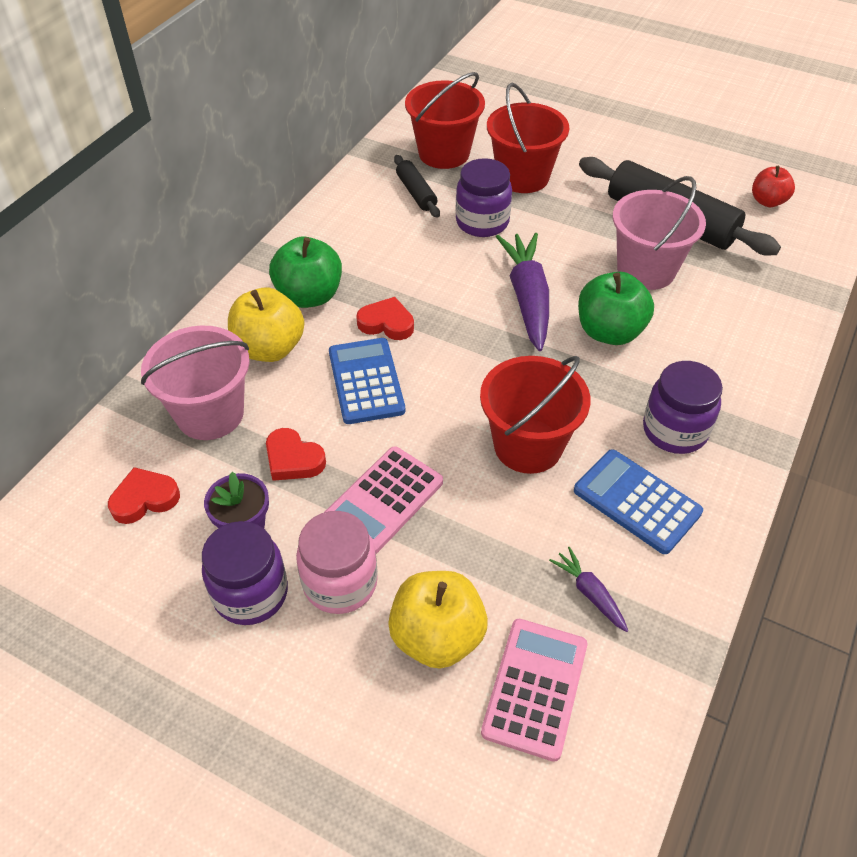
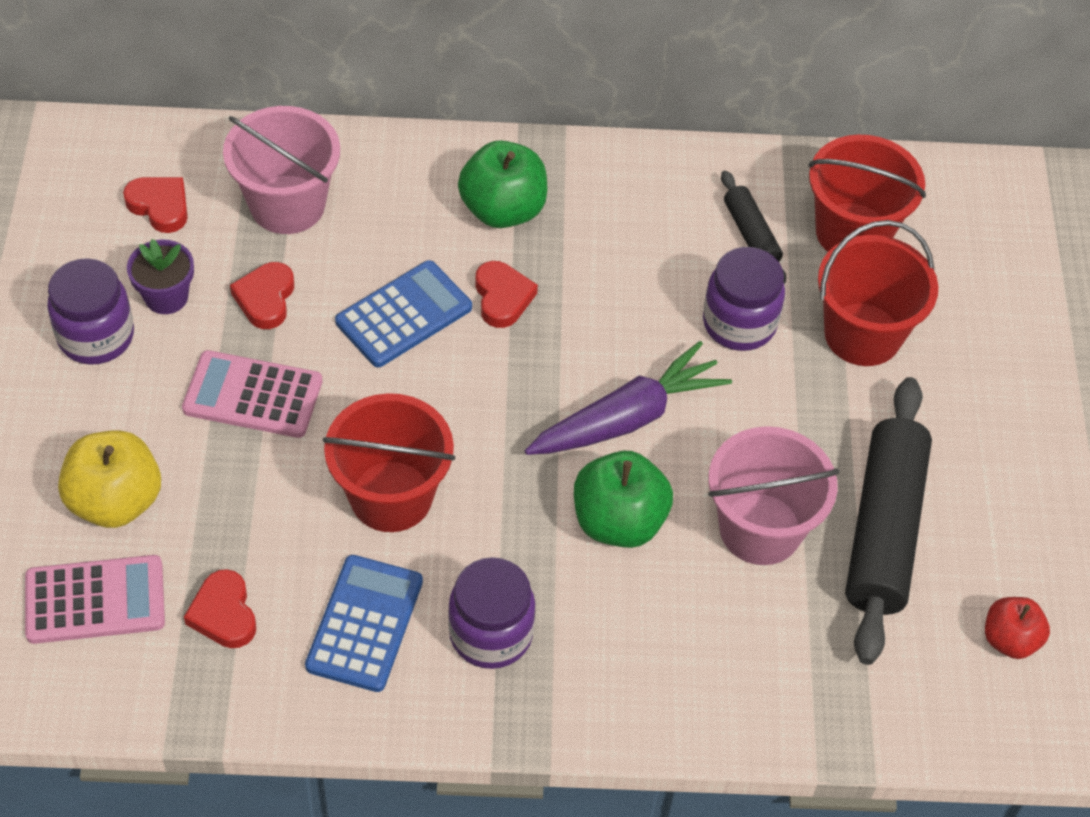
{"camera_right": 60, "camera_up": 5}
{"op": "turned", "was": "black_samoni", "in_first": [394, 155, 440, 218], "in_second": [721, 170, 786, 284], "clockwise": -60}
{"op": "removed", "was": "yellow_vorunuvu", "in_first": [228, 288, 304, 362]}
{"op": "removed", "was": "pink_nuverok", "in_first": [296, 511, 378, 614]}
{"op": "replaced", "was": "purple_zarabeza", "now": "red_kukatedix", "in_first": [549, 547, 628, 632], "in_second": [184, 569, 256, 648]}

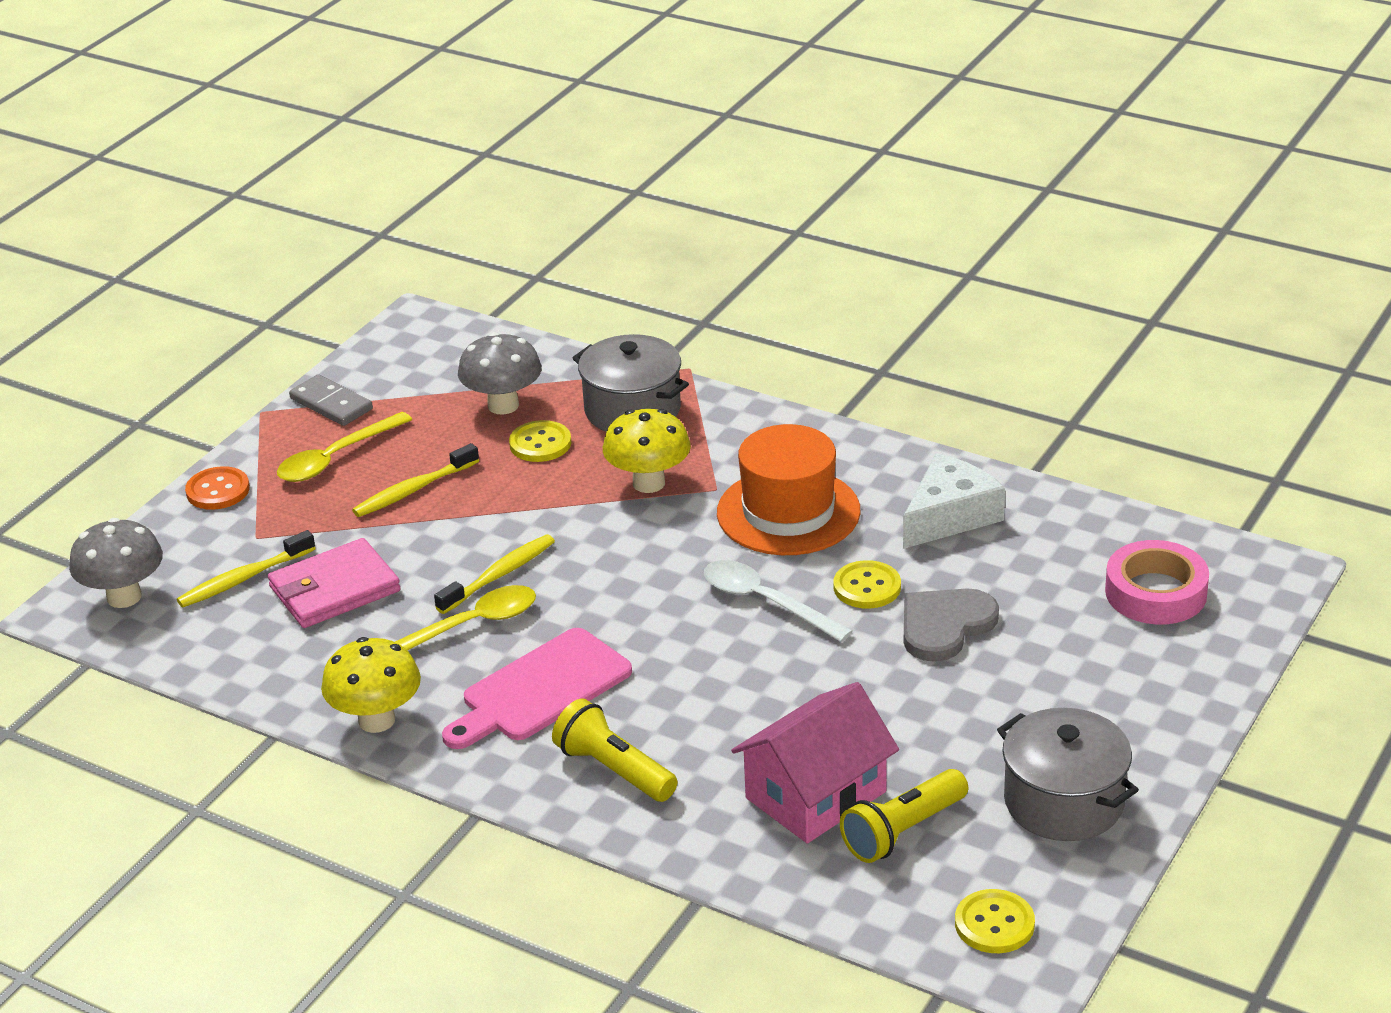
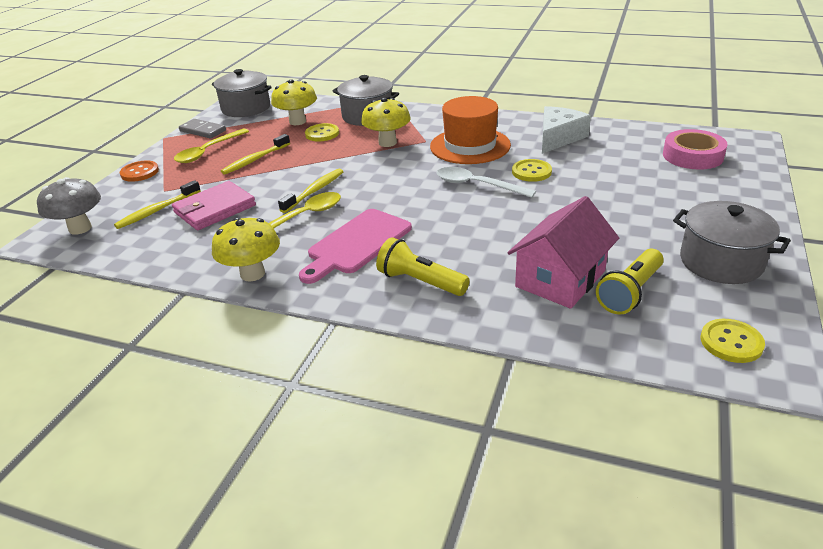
{"camera_right": -10, "camera_up": 0}
{"op": "recoloured", "was": "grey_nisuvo", "now": "yellow_nisuvo", "in_first": [458, 332, 542, 415], "in_second": [271, 79, 317, 125]}
{"op": "removed", "was": "grey_kukatedix", "in_first": [904, 588, 999, 662]}
{"op": "added", "now": "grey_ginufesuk", "in_second": [212, 69, 272, 117]}

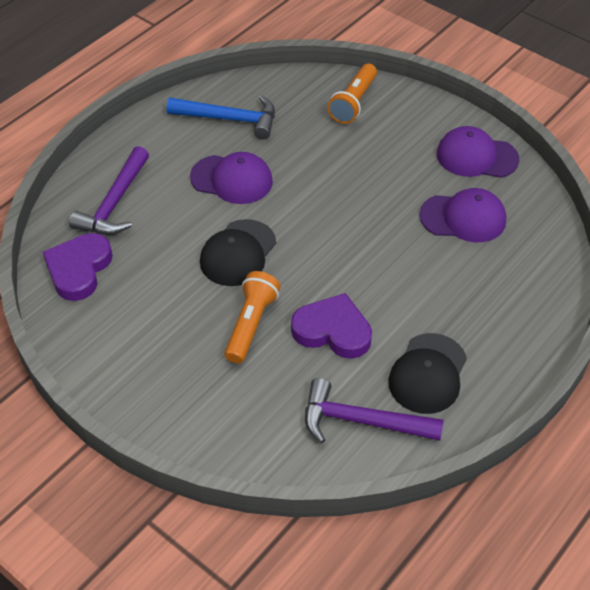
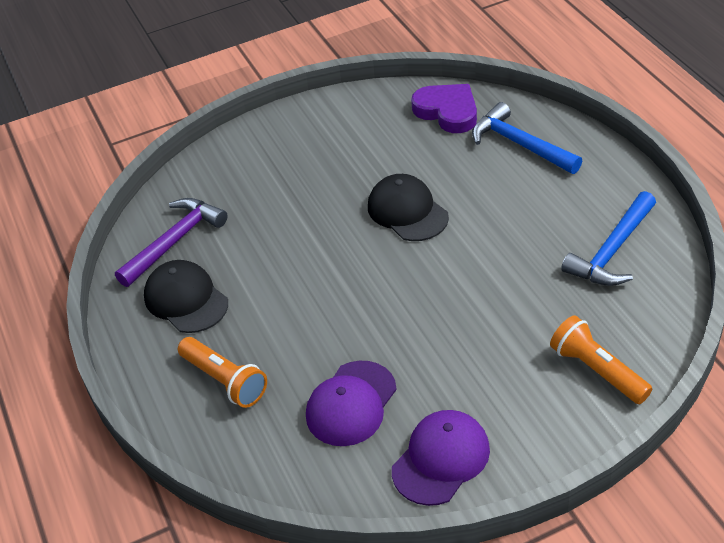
{"camera_right": 120, "camera_up": -5}
{"op": "recoloured", "was": "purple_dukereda", "now": "blue_dukereda", "in_first": [69, 146, 149, 235], "in_second": [472, 102, 582, 174]}
{"op": "removed", "was": "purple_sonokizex", "in_first": [190, 152, 273, 204]}
{"op": "moved", "was": "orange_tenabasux", "in_first": [225, 271, 280, 363], "in_second": [178, 337, 267, 408]}
{"op": "removed", "was": "purple_kukatedix", "in_first": [291, 293, 372, 359]}

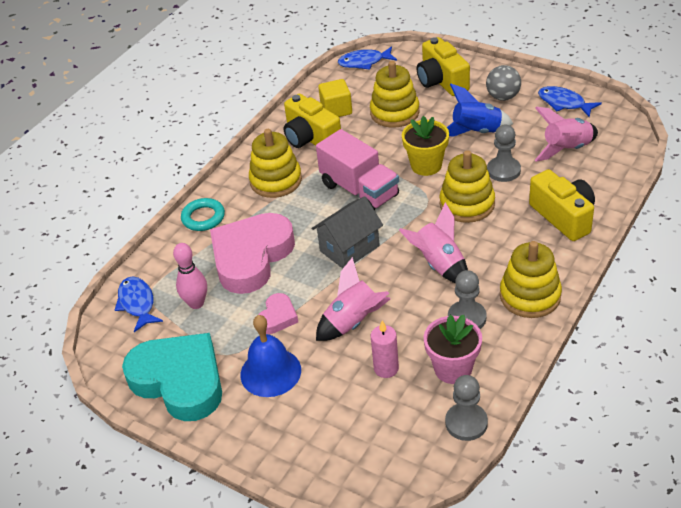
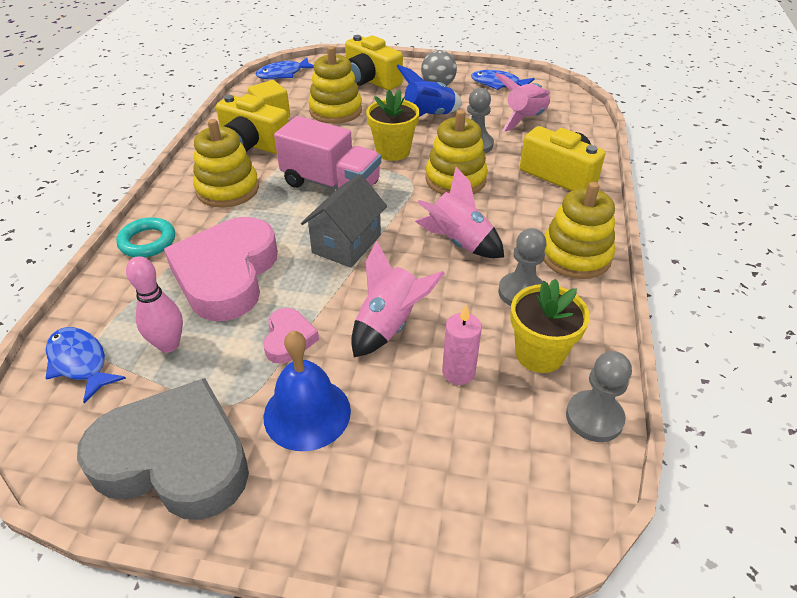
{"camera_right": -25, "camera_up": 0}
{"op": "recoloured", "was": "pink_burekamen", "now": "yellow_burekamen", "in_first": [424, 315, 482, 384], "in_second": [510, 279, 590, 373]}
{"op": "recoloured", "was": "turquoise_kukatedix", "now": "grey_kukatedix", "in_first": [122, 333, 222, 421], "in_second": [77, 378, 249, 520]}

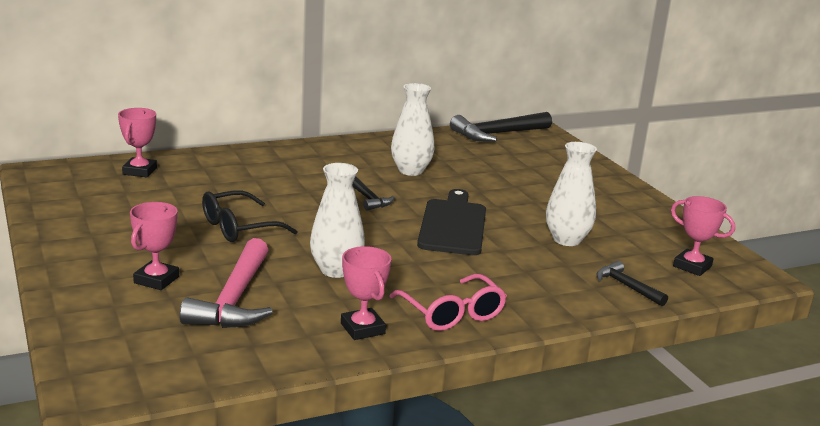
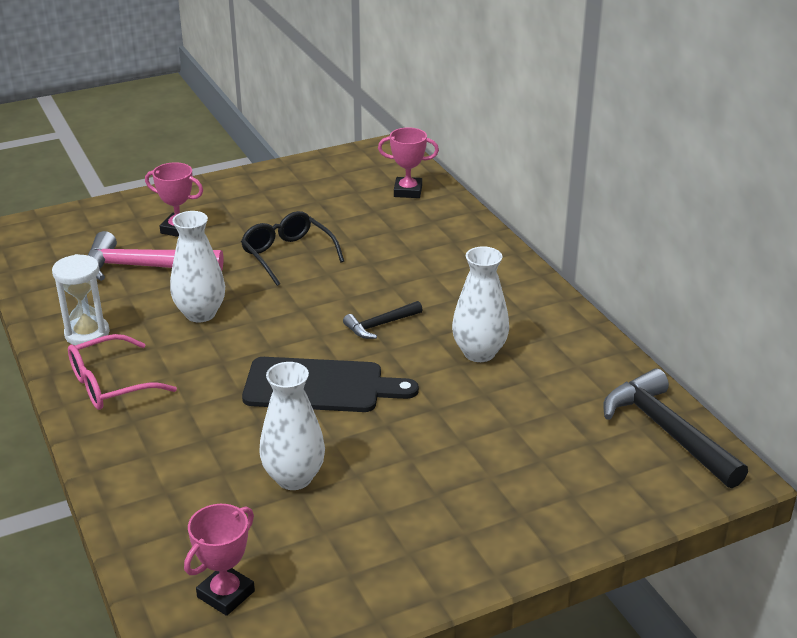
{"camera_right": 90, "camera_up": 10}
{"op": "replaced", "was": "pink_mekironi", "now": "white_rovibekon", "in_first": [341, 246, 391, 340], "in_second": [52, 254, 110, 345]}
{"op": "removed", "was": "black_dukereda", "in_first": [596, 261, 668, 306]}

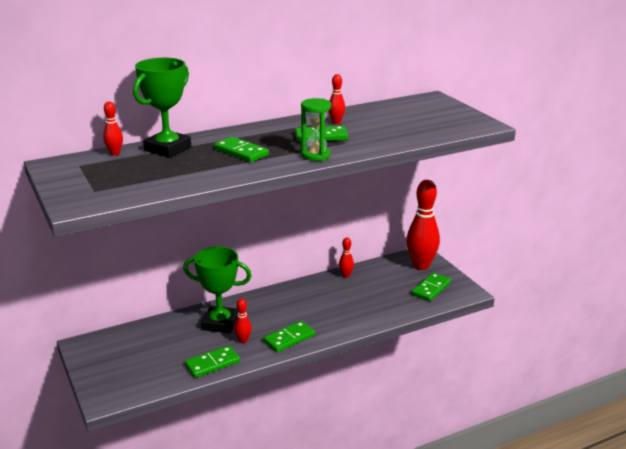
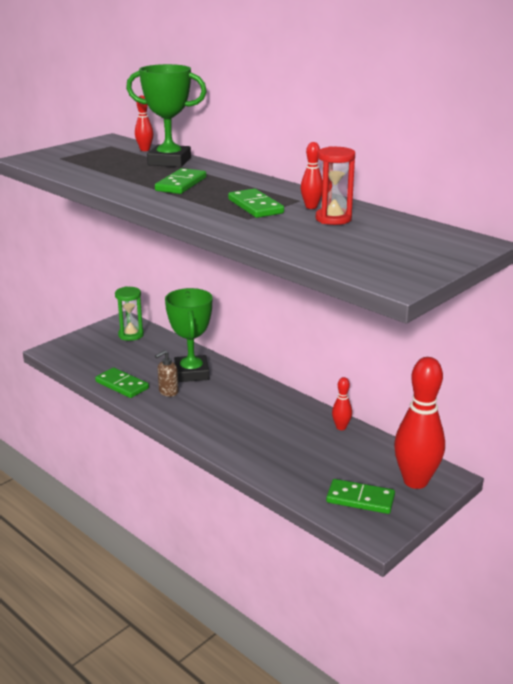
{"camera_right": 70, "camera_up": 0}
{"op": "moved", "was": "green_rovibekon", "in_first": [301, 98, 331, 161], "in_second": [115, 286, 144, 341]}
{"op": "replaced", "was": "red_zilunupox", "now": "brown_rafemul", "in_first": [234, 299, 252, 343], "in_second": [155, 350, 179, 397]}
{"op": "removed", "was": "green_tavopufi", "in_first": [263, 321, 315, 352]}
{"op": "added", "now": "red_rovibekon", "in_second": [316, 146, 355, 225]}

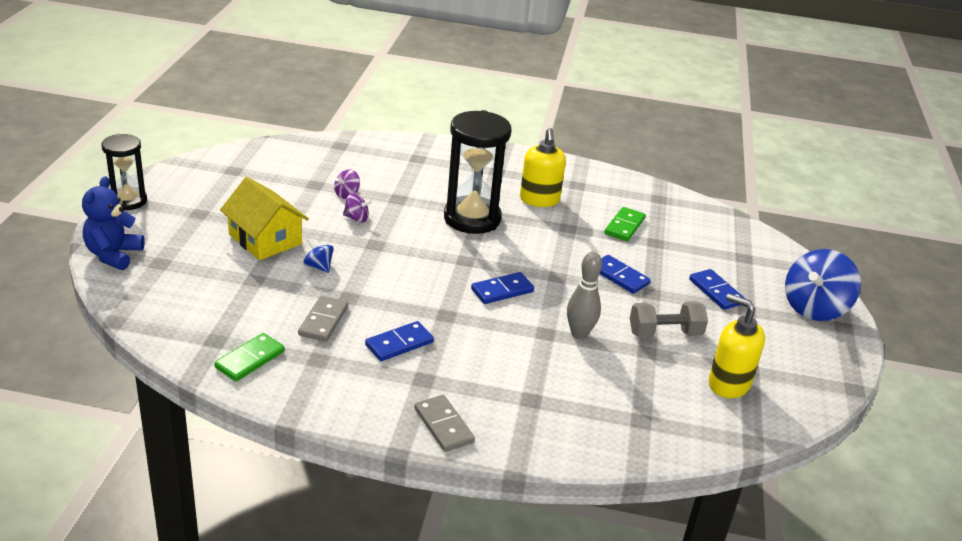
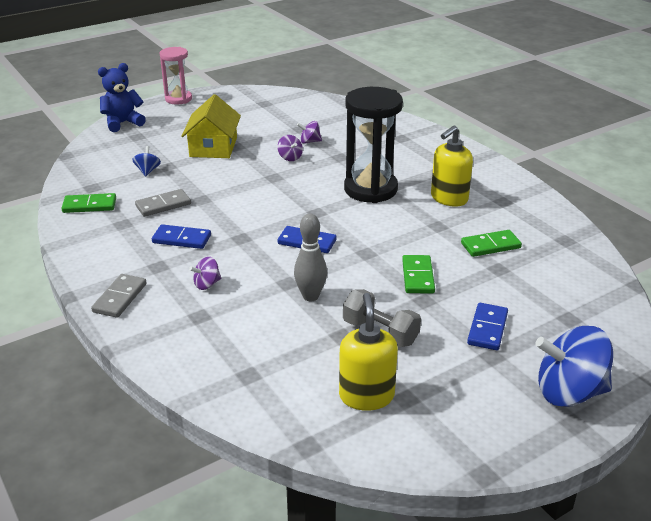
{"camera_right": 50, "camera_up": 0}
{"op": "recoloured", "was": "black_rovibekon", "now": "pink_rovibekon", "in_first": [101, 134, 147, 210], "in_second": [160, 47, 192, 104]}
{"op": "moved", "was": "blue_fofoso", "in_first": [303, 238, 334, 273], "in_second": [132, 146, 161, 177]}
{"op": "recoloured", "was": "blue_tavopufi", "now": "green_tavopufi", "in_first": [600, 255, 651, 294], "in_second": [402, 255, 435, 294]}
{"op": "added", "now": "purple_fofoso", "in_second": [189, 257, 221, 290]}

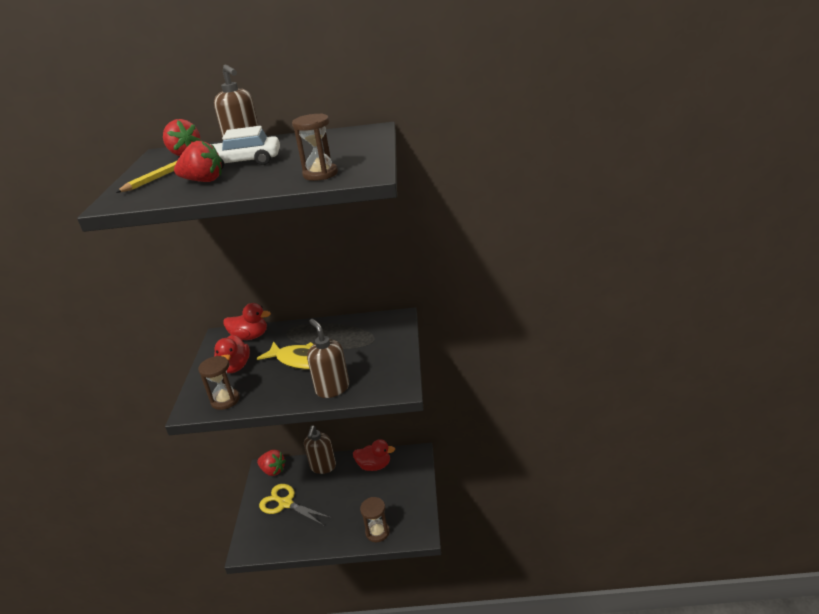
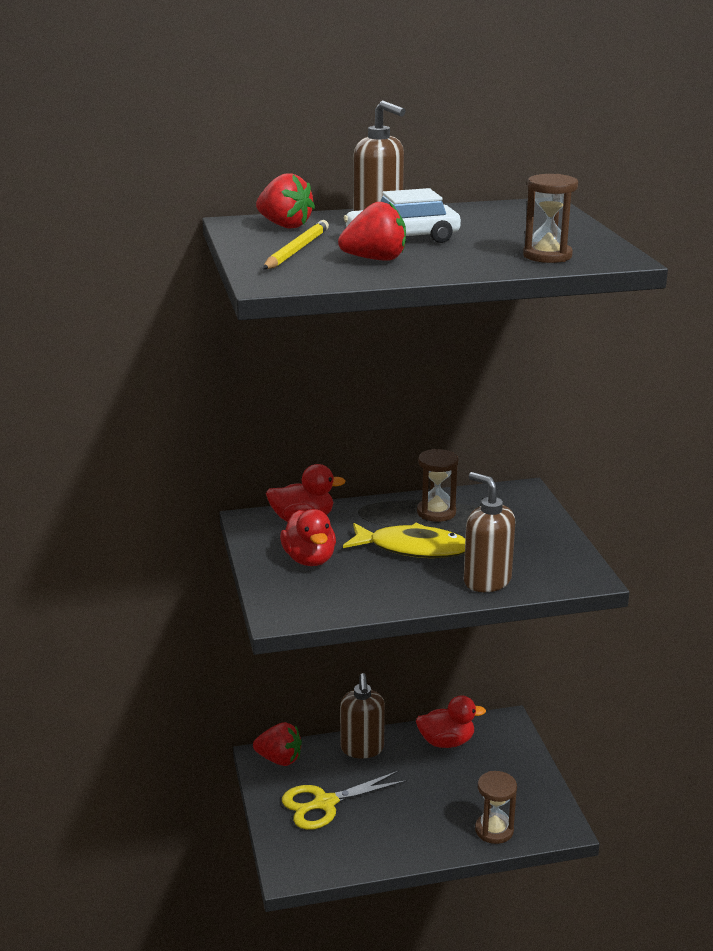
{"camera_right": -15, "camera_up": -5}
{"op": "moved", "was": "brown_rovibekon", "in_first": [198, 356, 240, 410], "in_second": [417, 449, 458, 522]}
{"op": "turned", "was": "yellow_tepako", "in_first": [259, 484, 331, 526], "in_second": [282, 771, 407, 830], "clockwise": -45}

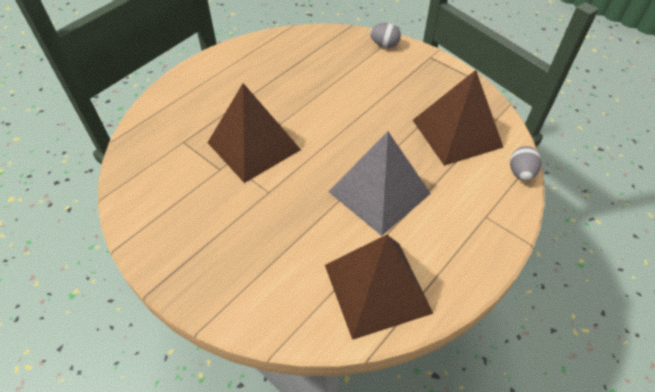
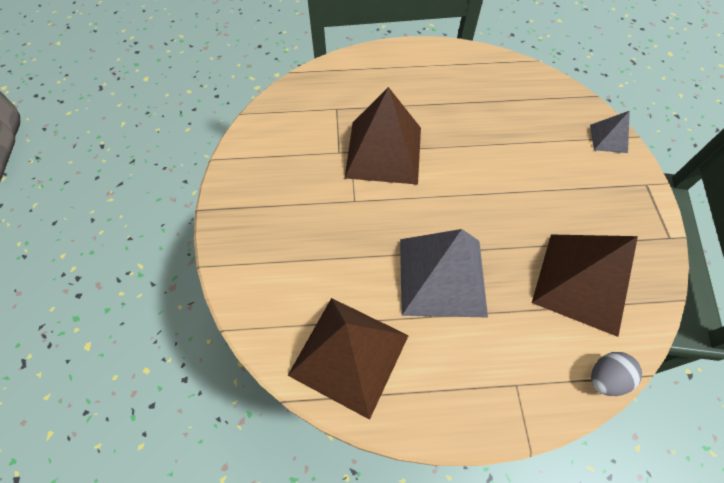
{"camera_right": 45, "camera_up": 10}
{"op": "replaced", "was": "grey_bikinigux", "now": "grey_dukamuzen", "in_first": [370, 23, 401, 48], "in_second": [590, 111, 630, 153]}

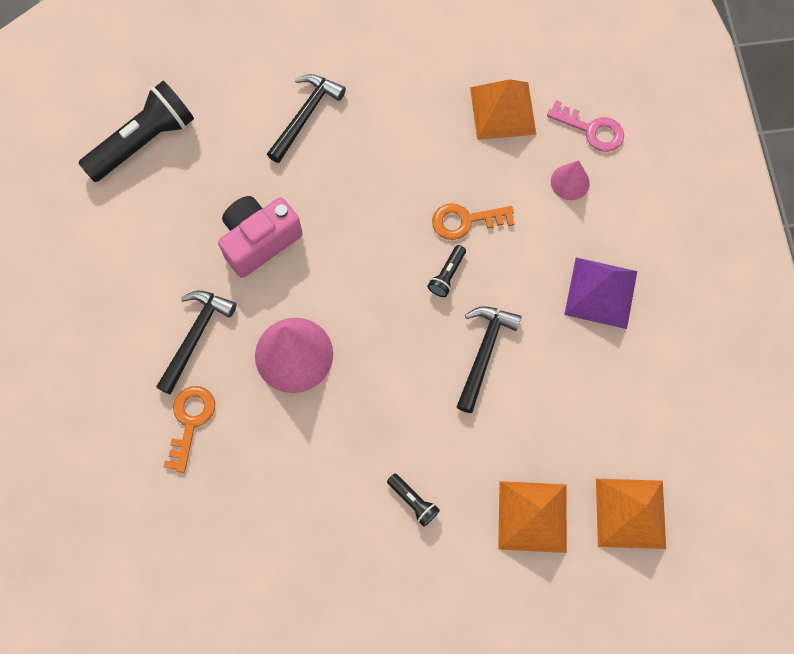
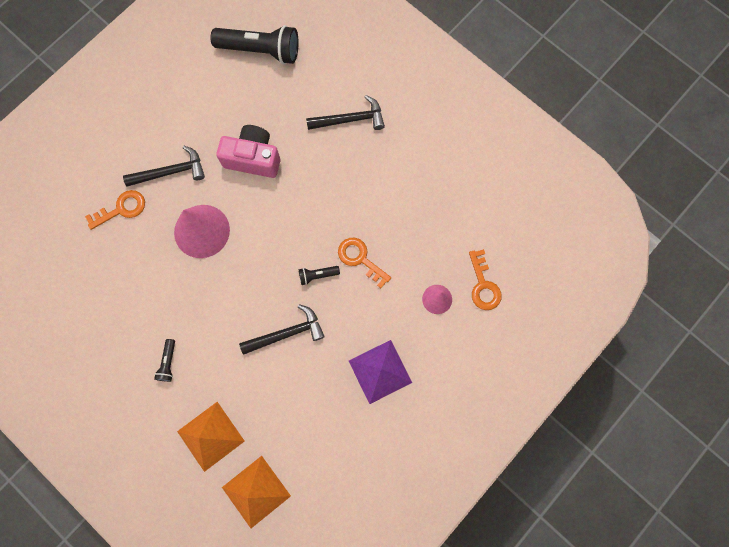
{"camera_right": 50, "camera_up": 5}
{"op": "removed", "was": "orange_dukamuzen", "in_first": [470, 79, 537, 140]}
{"op": "recoloured", "was": "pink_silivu", "now": "orange_silivu", "in_first": [547, 100, 624, 152], "in_second": [469, 249, 502, 310]}

